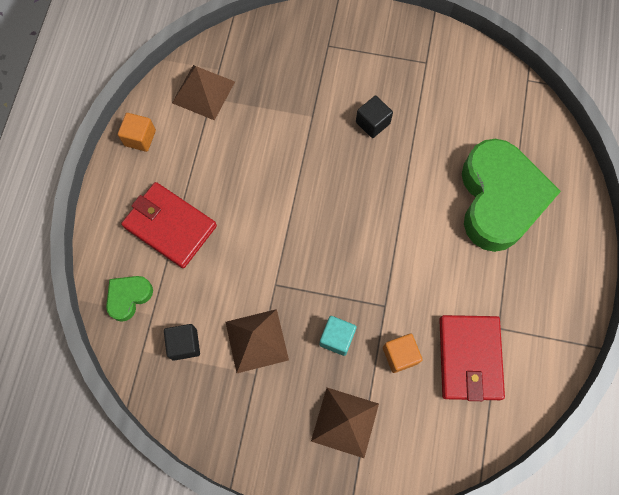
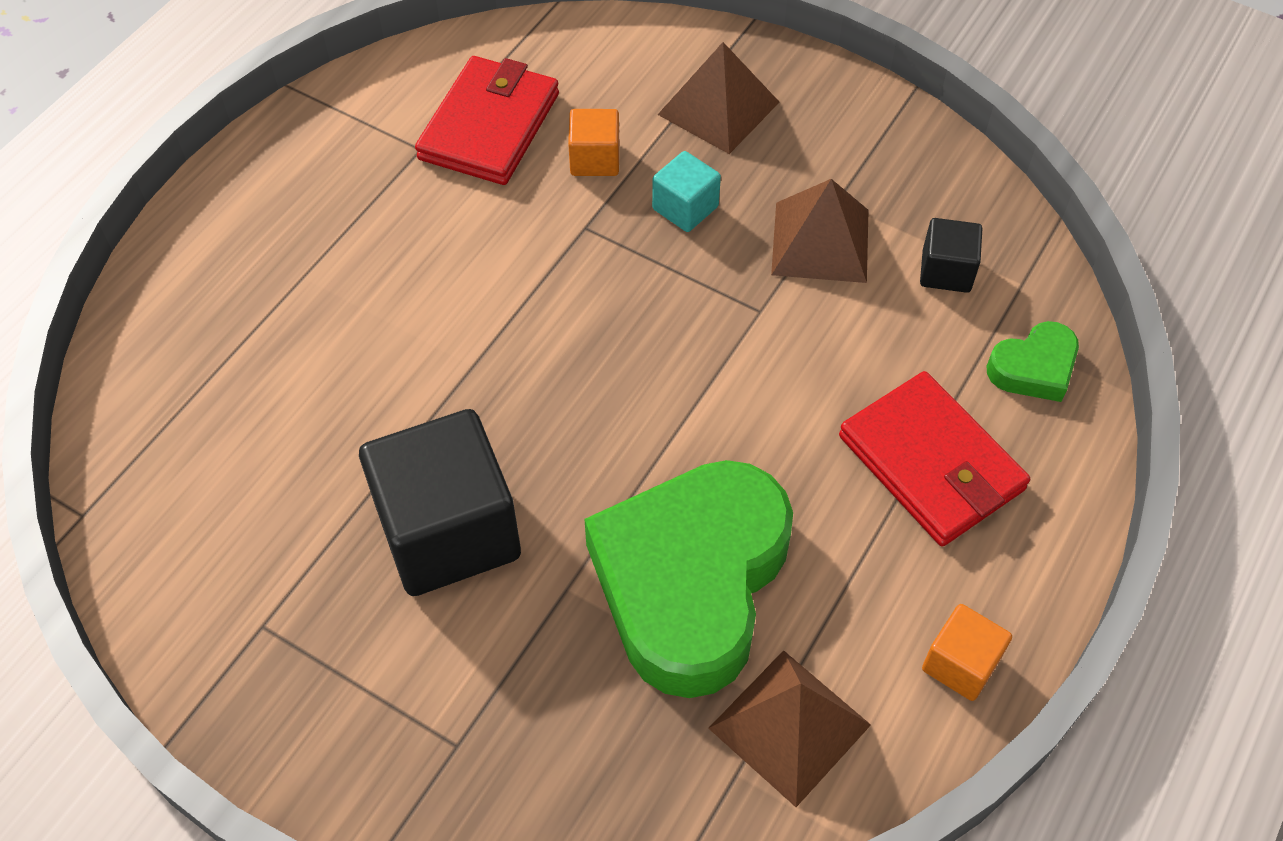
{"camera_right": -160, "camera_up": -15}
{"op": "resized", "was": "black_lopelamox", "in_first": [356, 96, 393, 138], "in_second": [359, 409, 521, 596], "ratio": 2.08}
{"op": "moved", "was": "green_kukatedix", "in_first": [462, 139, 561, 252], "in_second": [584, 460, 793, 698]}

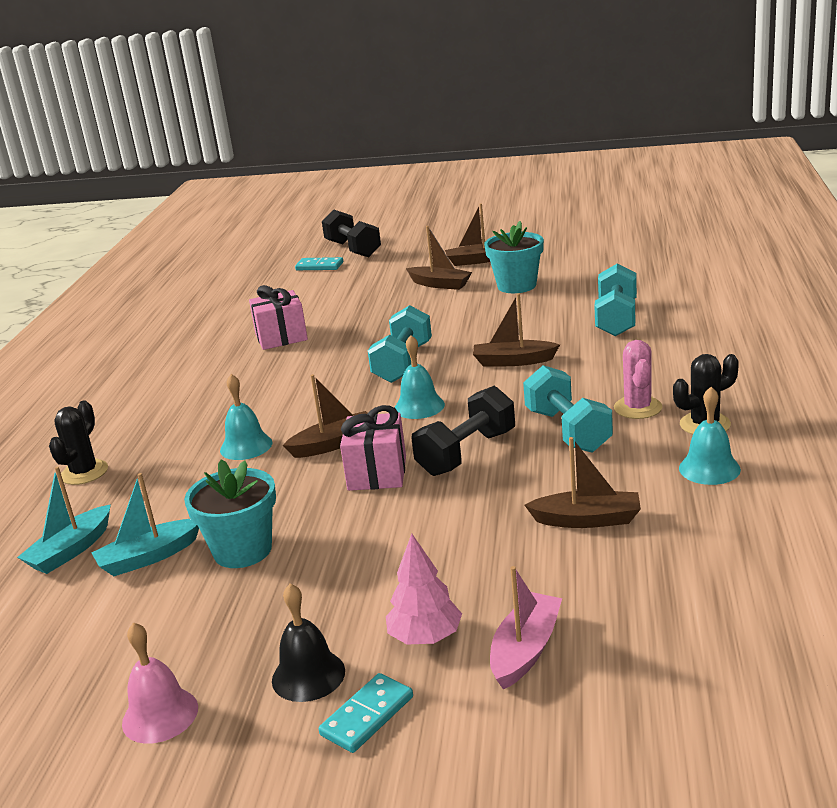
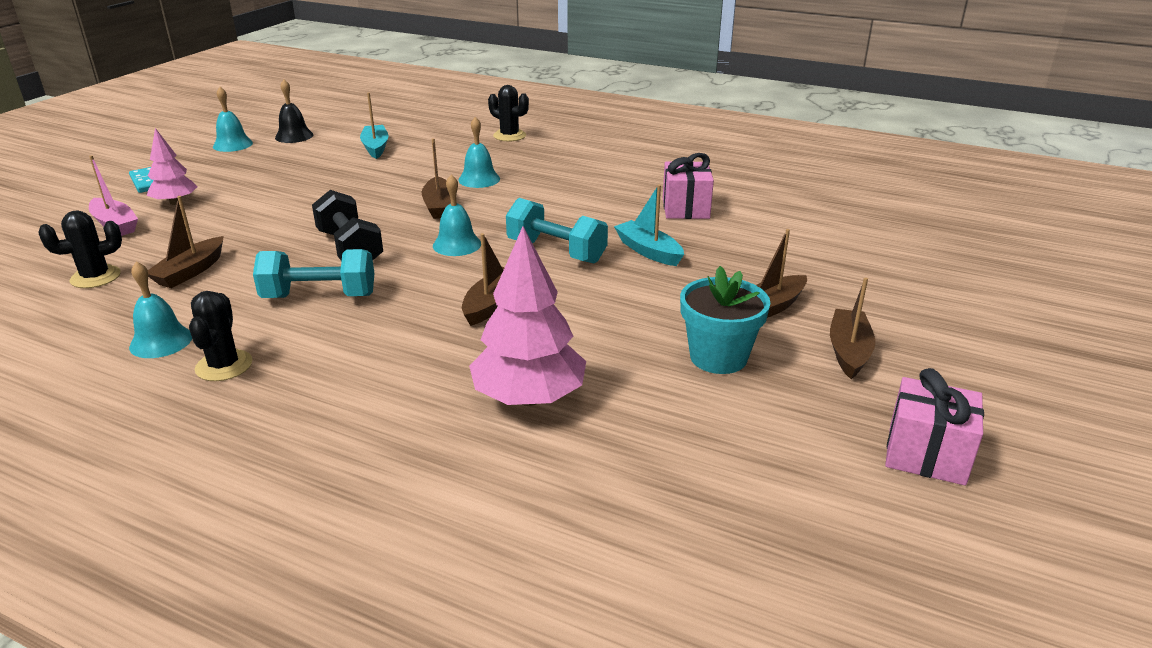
{"camera_right": 105, "camera_up": 5}
{"op": "removed", "was": "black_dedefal", "in_first": [322, 210, 381, 257]}
{"op": "removed", "was": "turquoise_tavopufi", "in_first": [295, 257, 343, 270]}
{"op": "replaced", "was": "turquoise_dedefal", "now": "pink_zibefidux", "in_first": [594, 264, 637, 336], "in_second": [469, 226, 586, 406]}
{"op": "removed", "was": "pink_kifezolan", "in_first": [614, 340, 662, 419]}
{"op": "moved", "was": "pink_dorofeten", "in_first": [340, 405, 406, 491], "in_second": [885, 368, 984, 486]}
{"op": "removed", "was": "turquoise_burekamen", "in_first": [184, 459, 276, 568]}
{"op": "moved", "was": "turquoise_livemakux", "in_first": [17, 466, 111, 574], "in_second": [614, 185, 684, 266]}
{"op": "moved", "was": "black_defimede", "in_first": [272, 583, 345, 702], "in_second": [275, 80, 313, 143]}
{"op": "recoloured", "was": "pink_defimede", "now": "turquoise_defimede", "in_first": [122, 622, 198, 744], "in_second": [213, 87, 253, 152]}
{"op": "added", "now": "black_kifezolan", "in_second": [38, 211, 122, 288]}

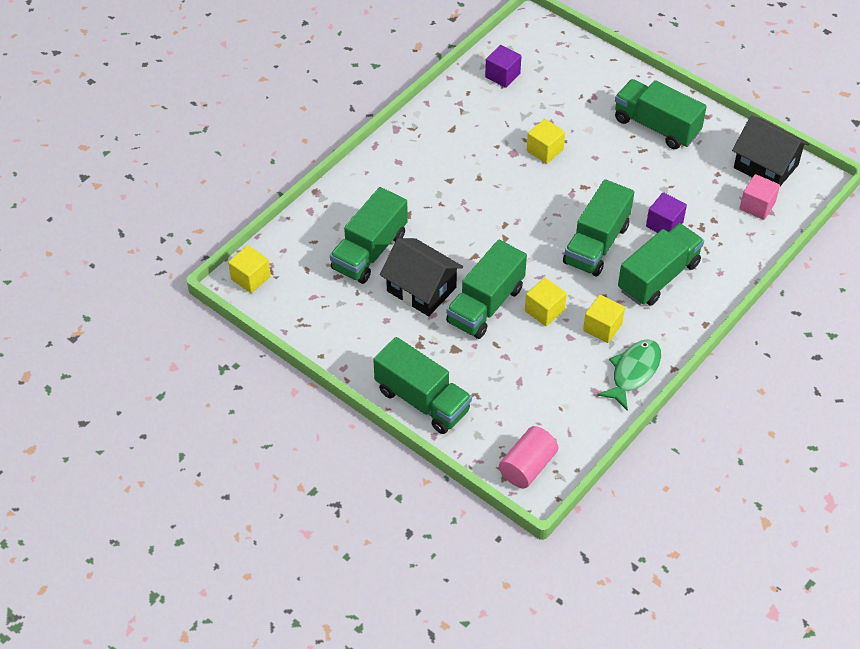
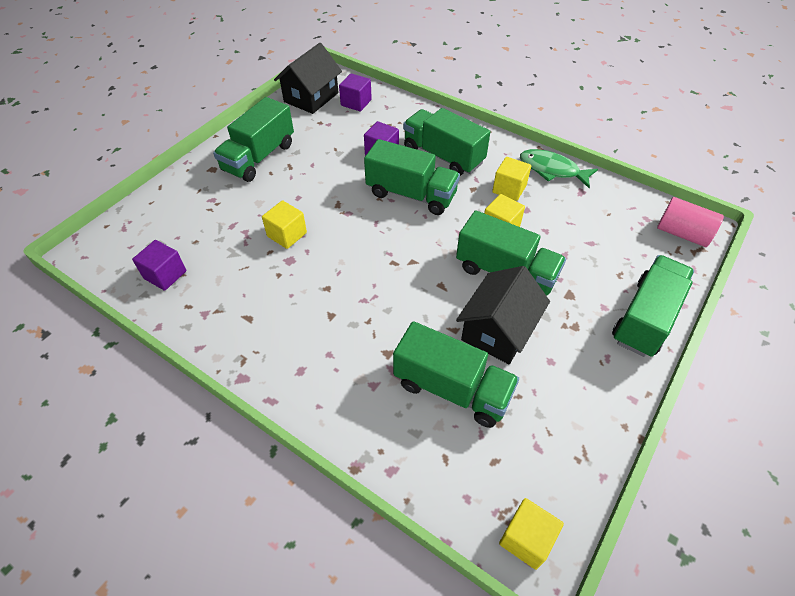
{"camera_right": -95, "camera_up": 0}
{"op": "recoloured", "was": "pink_lopelamox", "now": "purple_lopelamox", "in_first": [739, 174, 780, 220], "in_second": [339, 73, 372, 111]}

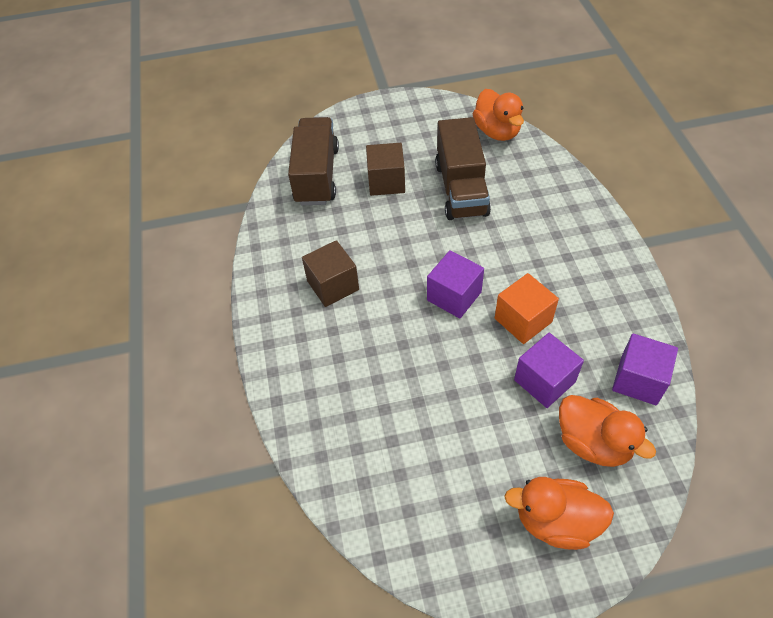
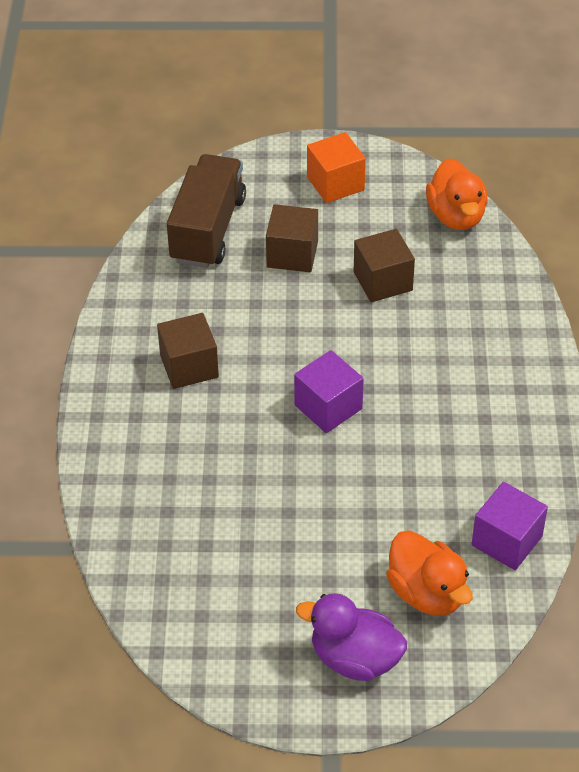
{"camera_right": 10, "camera_up": -5}
{"op": "replaced", "was": "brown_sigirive", "now": "brown_lopelamox", "in_first": [435, 117, 491, 220], "in_second": [354, 229, 415, 302]}
{"op": "moved", "was": "orange_lopelamox", "in_first": [495, 273, 559, 344], "in_second": [307, 132, 366, 203]}
{"op": "removed", "was": "purple_lopelamox", "in_first": [514, 333, 584, 408]}
{"op": "recoloured", "was": "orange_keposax", "now": "purple_keposax", "in_first": [504, 477, 614, 550], "in_second": [296, 593, 407, 681]}

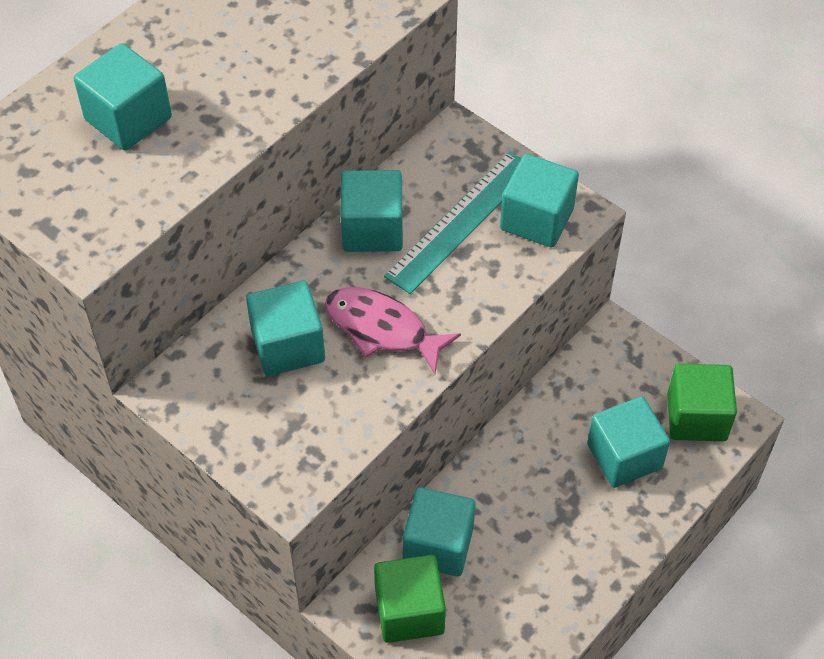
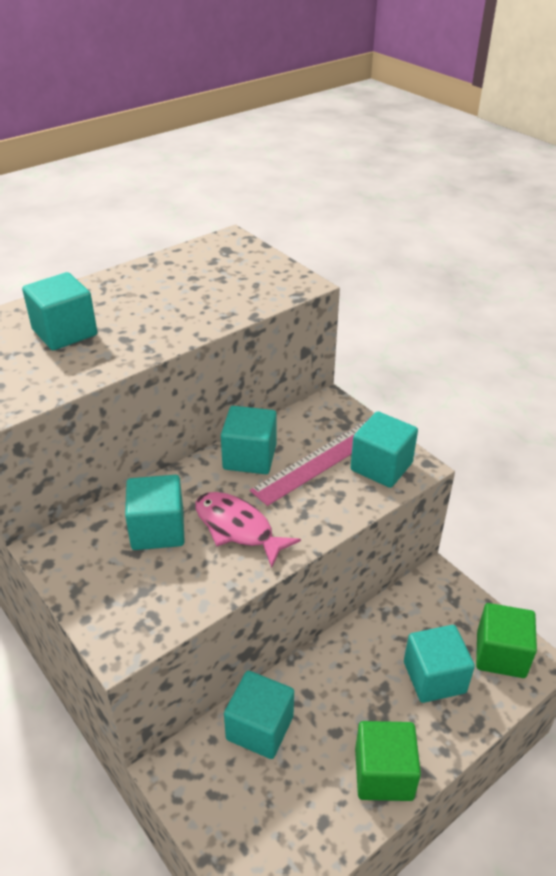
{"camera_right": 10, "camera_up": -15}
{"op": "recoloured", "was": "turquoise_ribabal", "now": "pink_ribabal", "in_first": [384, 151, 521, 294], "in_second": [250, 420, 367, 506]}
{"op": "moved", "was": "green_lopelamox", "in_first": [374, 555, 446, 643], "in_second": [355, 721, 421, 801]}

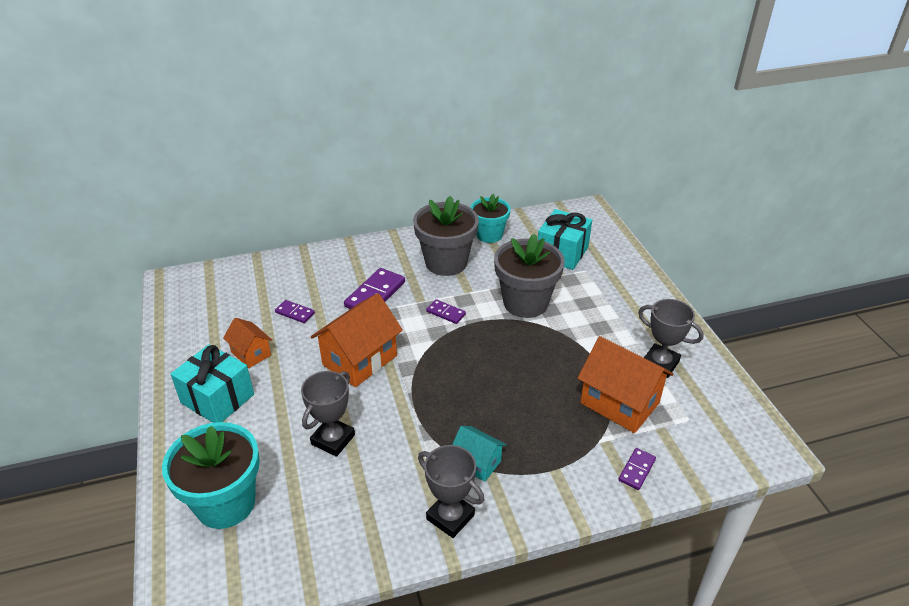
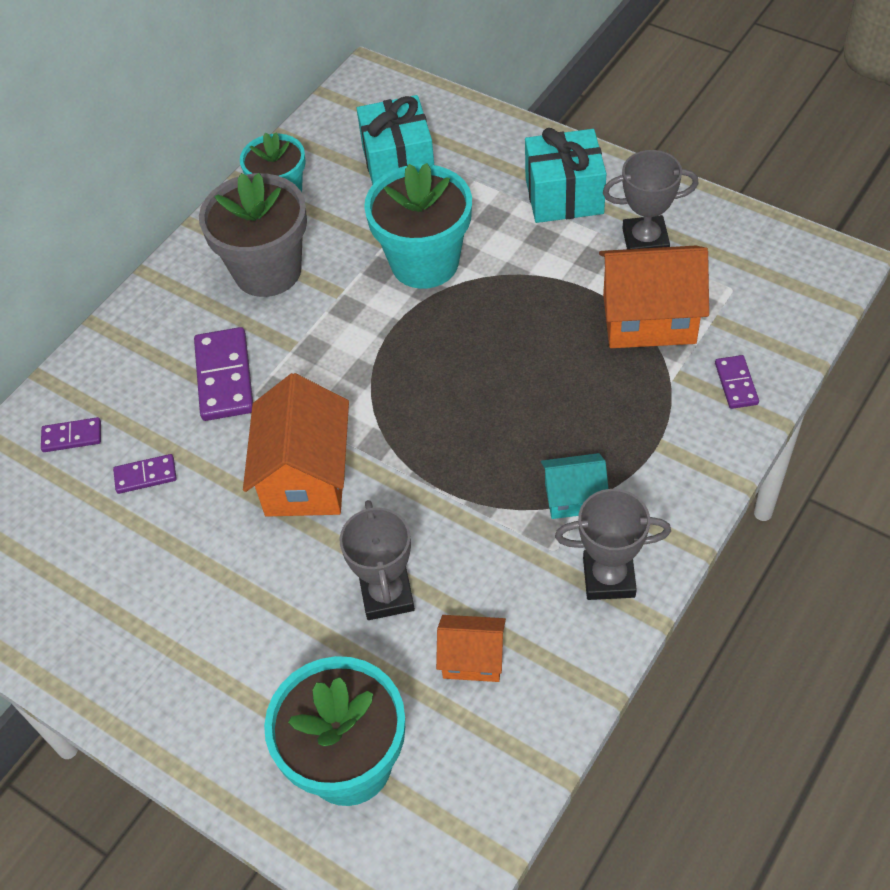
{"camera_right": -35, "camera_up": 15}
{"op": "recoloured", "was": "grey_burekamen", "now": "turquoise_burekamen", "in_first": [494, 233, 565, 318], "in_second": [364, 163, 472, 289]}
{"op": "moved", "was": "purple_tavopufi", "in_first": [426, 299, 466, 324], "in_second": [41, 417, 101, 452]}
{"op": "moved", "was": "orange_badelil", "in_first": [223, 318, 272, 368], "in_second": [436, 615, 506, 682]}
{"op": "moved", "was": "turquoise_dorofeten", "in_first": [171, 344, 254, 423], "in_second": [525, 128, 606, 223]}

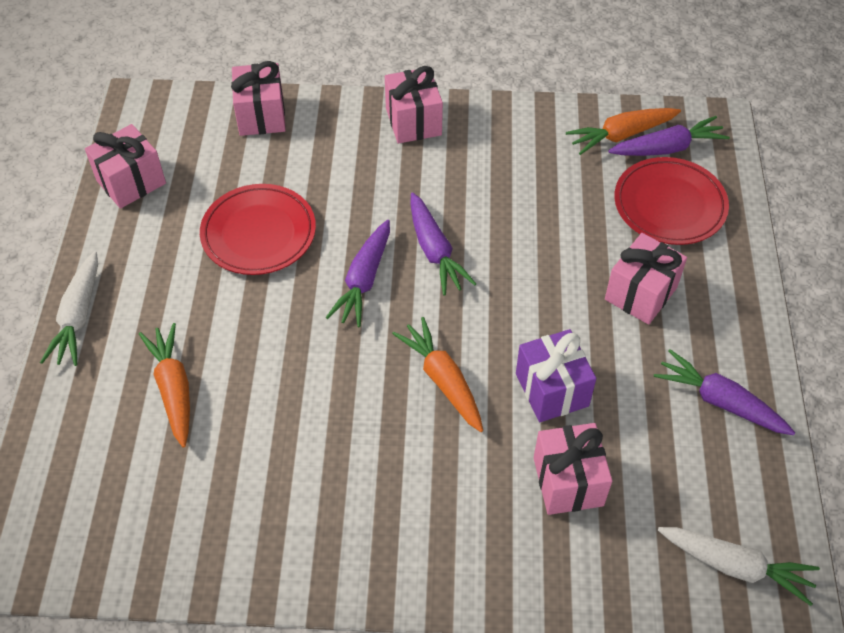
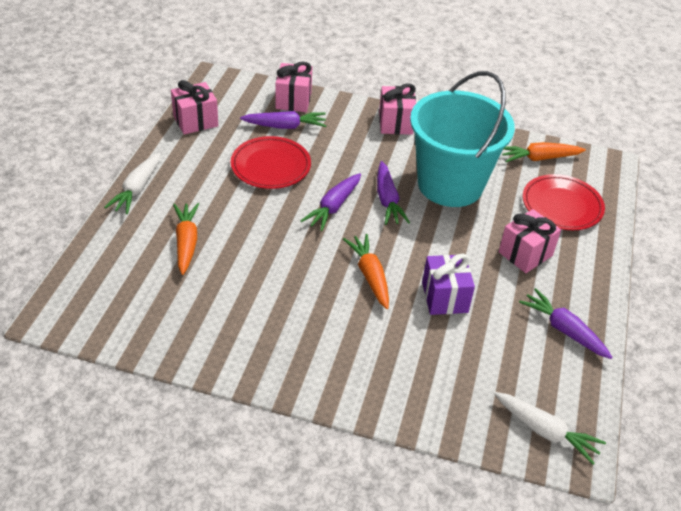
{"camera_right": 10, "camera_up": -10}
{"op": "moved", "was": "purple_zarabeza", "in_first": [608, 116, 730, 156], "in_second": [240, 111, 327, 129]}
{"op": "removed", "was": "pink_dorofeten", "in_first": [534, 423, 612, 515]}
{"op": "added", "now": "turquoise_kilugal", "in_second": [410, 71, 515, 207]}

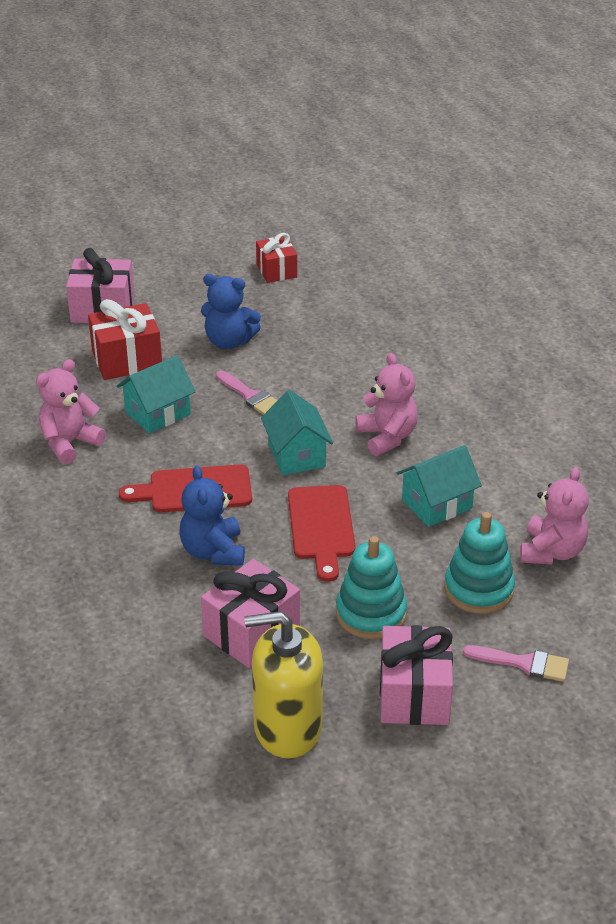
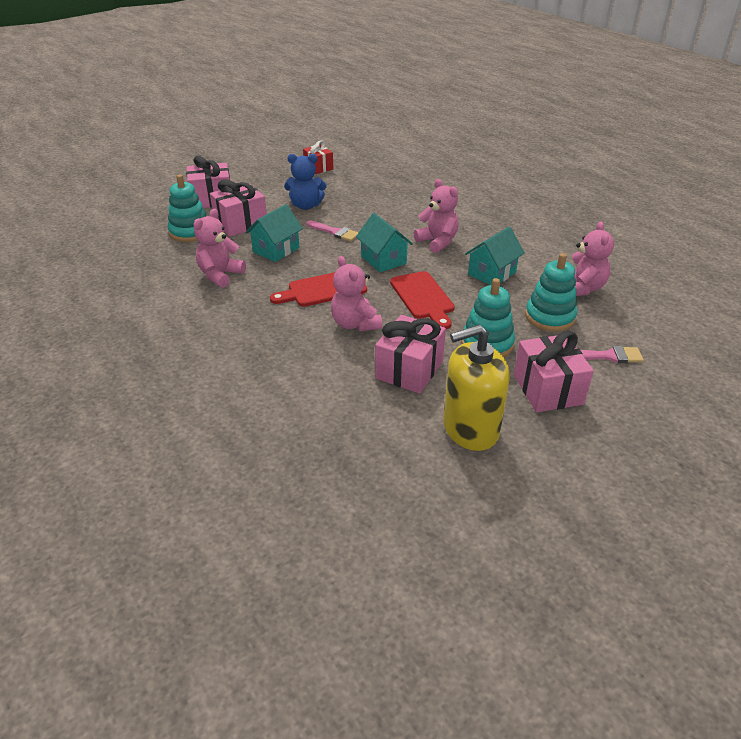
{"camera_right": -15, "camera_up": 0}
{"op": "recoloured", "was": "red_dorofeten", "now": "pink_dorofeten", "in_first": [88, 299, 162, 380], "in_second": [210, 179, 267, 237]}
{"op": "recoloured", "was": "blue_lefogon", "now": "pink_lefogon", "in_first": [180, 466, 245, 566], "in_second": [331, 256, 382, 332]}
{"op": "added", "now": "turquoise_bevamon", "in_second": [168, 174, 206, 242]}

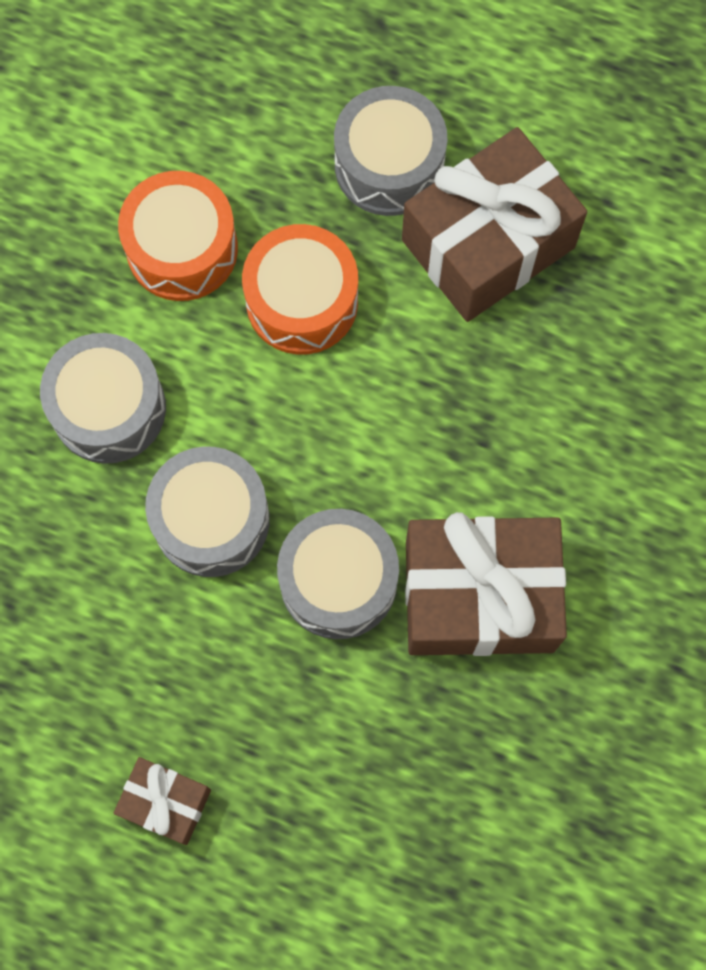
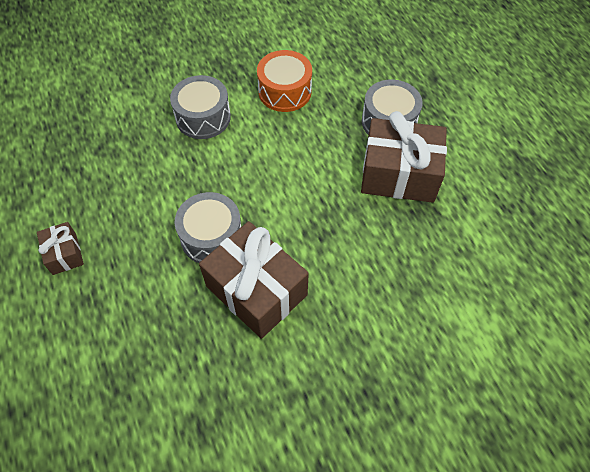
{"camera_right": 45, "camera_up": -15}
{"op": "removed", "was": "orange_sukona", "in_first": [242, 224, 358, 355]}
{"op": "removed", "was": "grey_sukona", "in_first": [145, 447, 270, 577]}

